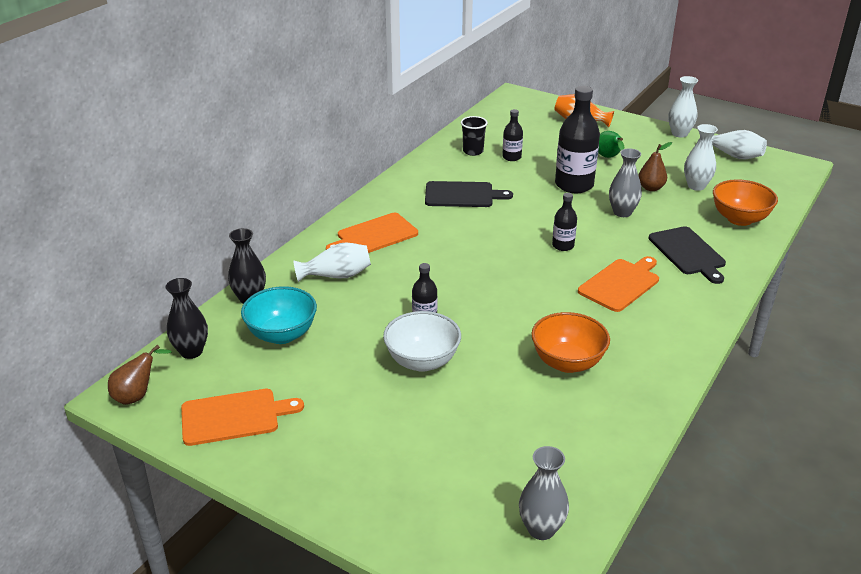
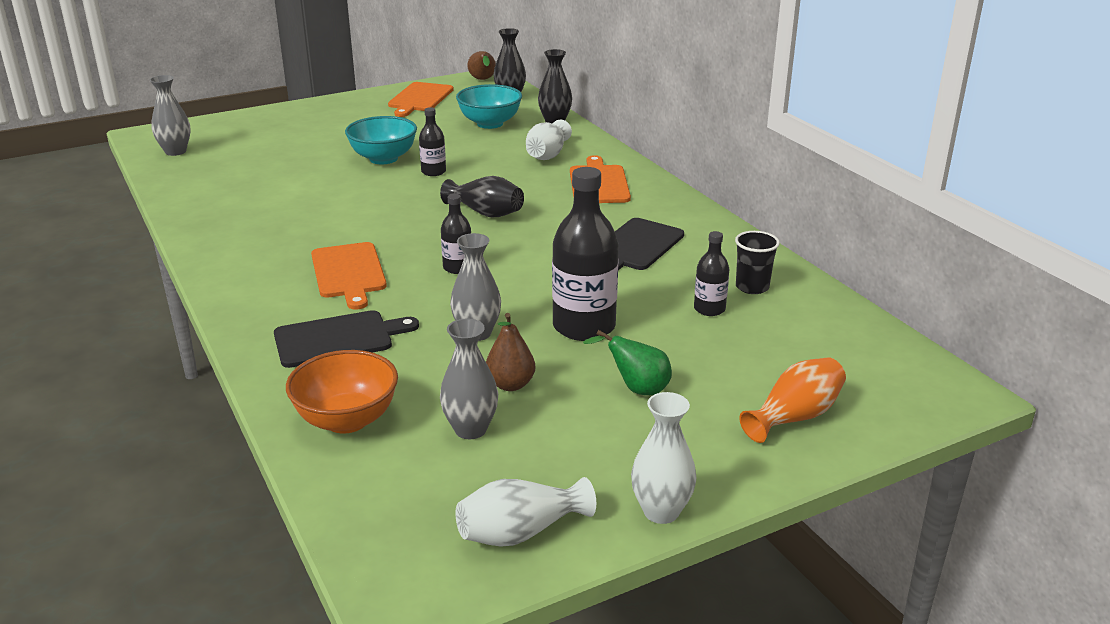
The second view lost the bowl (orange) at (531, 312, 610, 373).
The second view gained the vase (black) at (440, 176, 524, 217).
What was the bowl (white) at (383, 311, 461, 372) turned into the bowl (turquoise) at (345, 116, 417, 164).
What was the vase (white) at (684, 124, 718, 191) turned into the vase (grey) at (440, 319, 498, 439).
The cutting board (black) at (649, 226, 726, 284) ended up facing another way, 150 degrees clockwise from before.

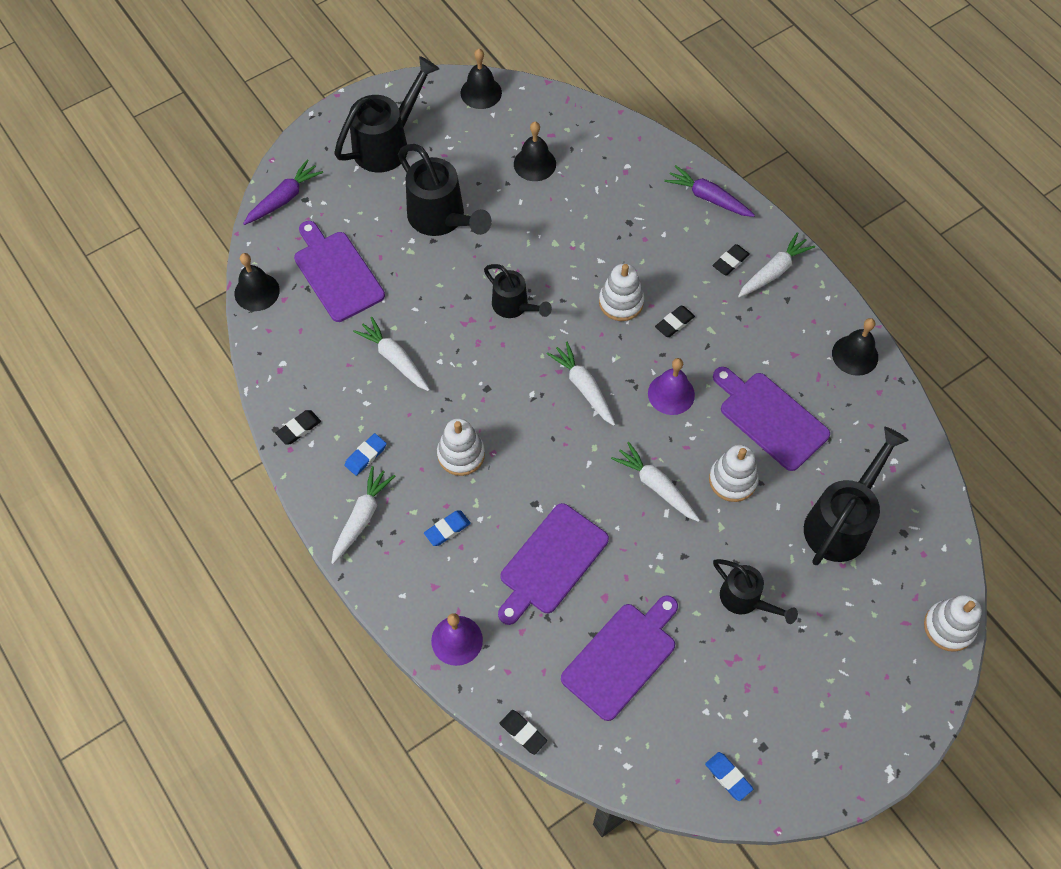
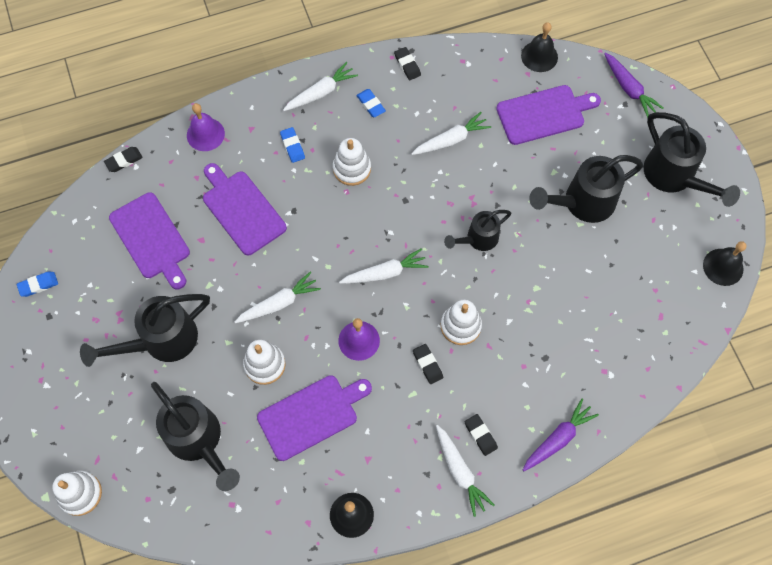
The second view lost the bell (black) at (514, 122, 556, 181).
The carrot (white) at (331, 466, 395, 564) ended up facing another way, 75 degrees counterclockwise from before.
The size of the watering can (black) at (713, 559, 798, 624) changed by a factor of 1.64.

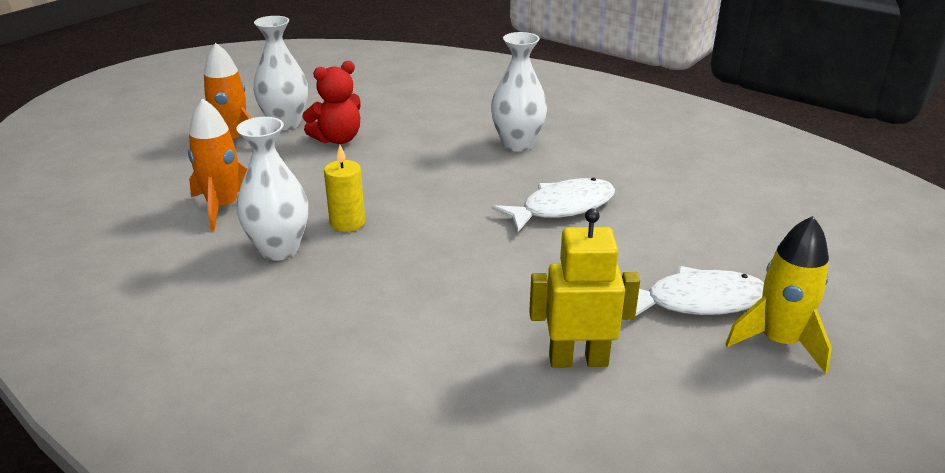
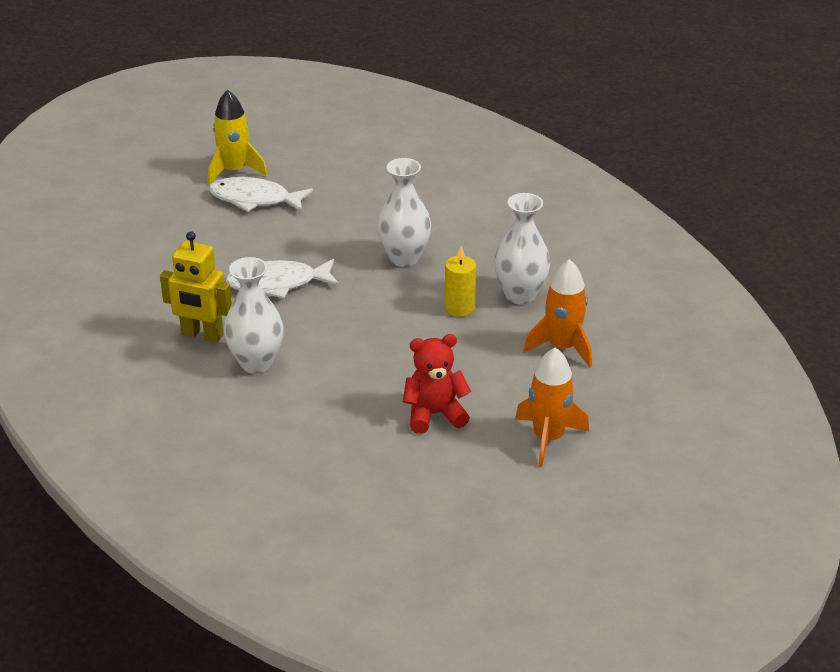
The vase (white) ended up elsewhere, having gone from (253, 16, 308, 130) to (377, 158, 431, 267).
The robot (yellow) ended up elsewhere, having gone from (529, 209, 640, 368) to (160, 231, 232, 343).

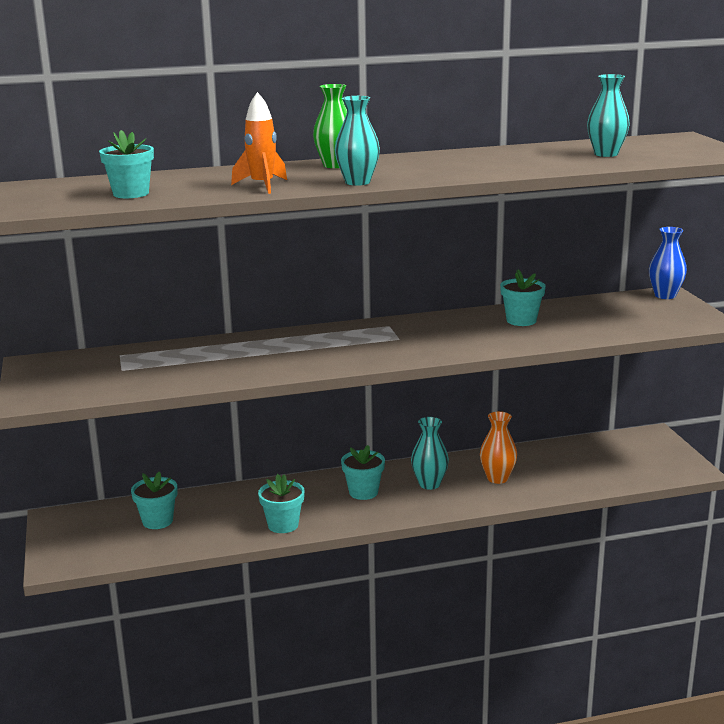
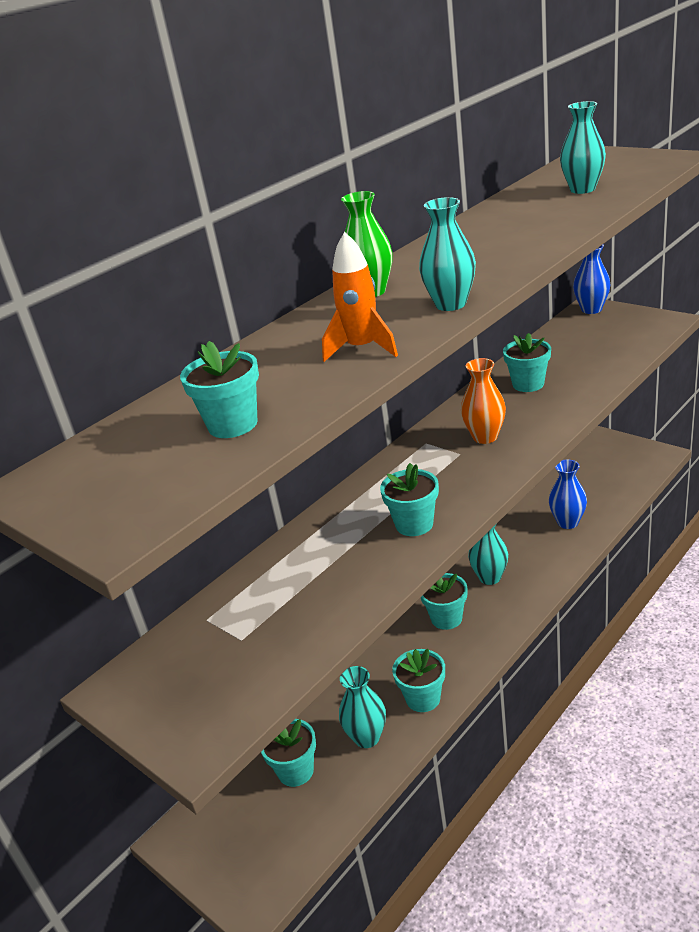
The second view gained the vase (turquoise) at (339, 666, 386, 748).
The second view gained the flower pot (turquoise) at (380, 463, 439, 536).
The second view gained the vase (blue) at (549, 460, 587, 529).
The vase (orange) ended up elsewhere, having gone from (480, 411, 517, 484) to (461, 358, 506, 444).

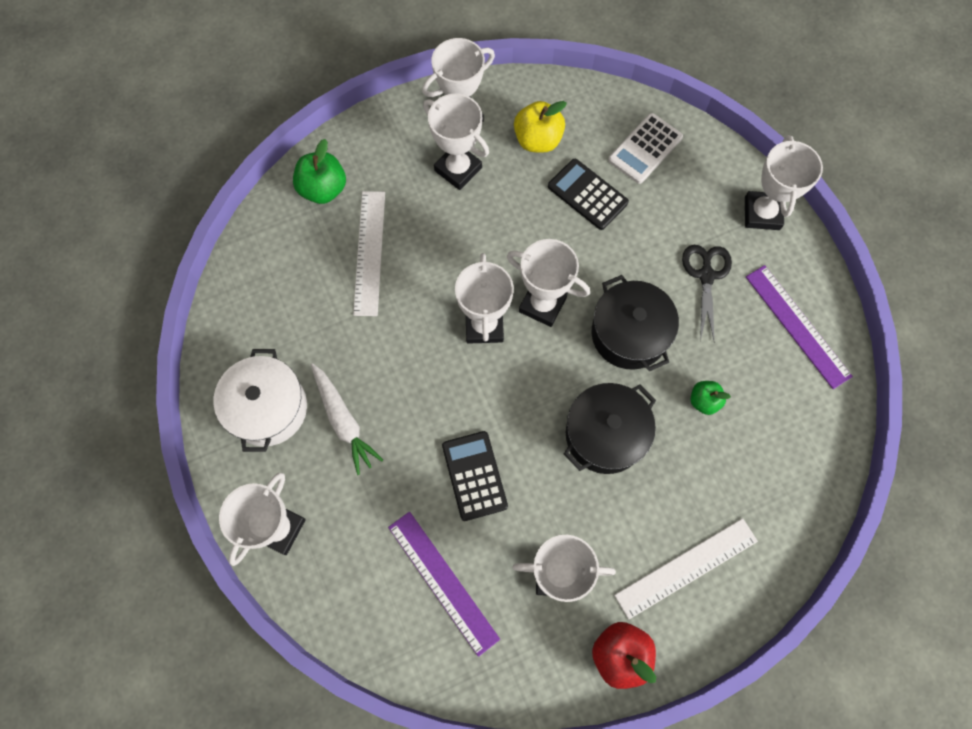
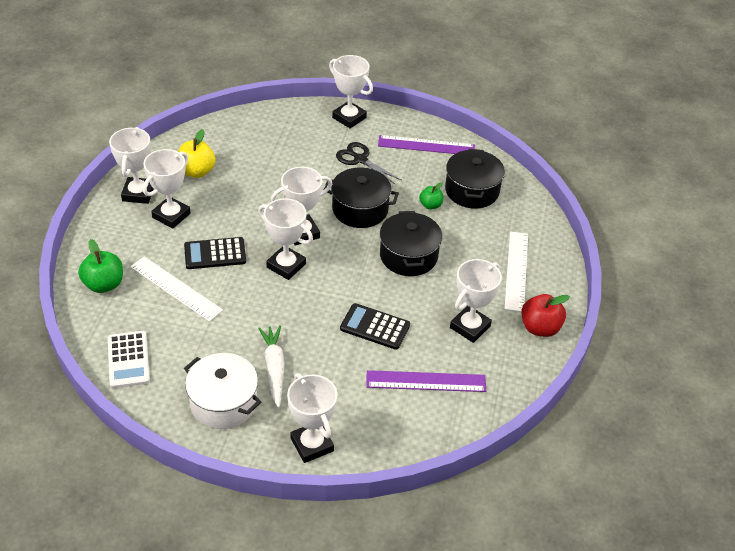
The second view gained the pot (black) at (445, 149, 505, 209).
The calculator (black) ended up elsewhere, having gone from (548, 159, 629, 230) to (184, 237, 246, 269).
The calculator (white) ended up elsewhere, having gone from (608, 113, 683, 184) to (108, 331, 150, 388).
The carrot (white) at (311, 363, 383, 475) ended up facing another way, 105 degrees counterclockwise from before.
The trophy (white) at (423, 94, 489, 190) ended up facing another way, 45 degrees counterclockwise from before.

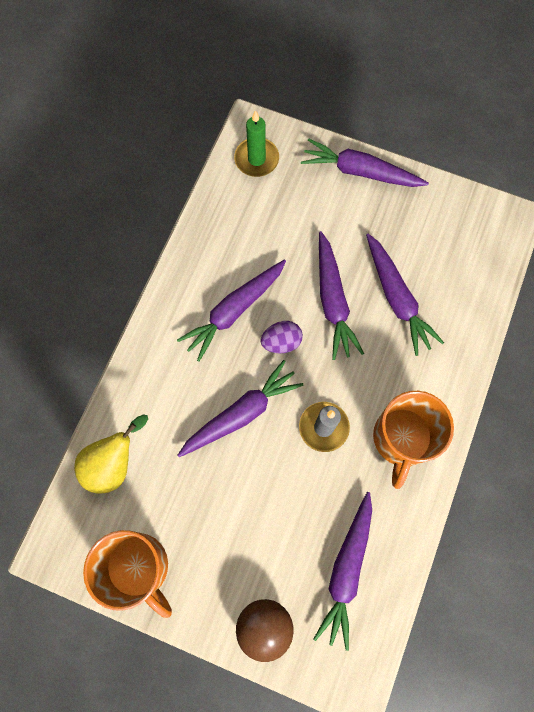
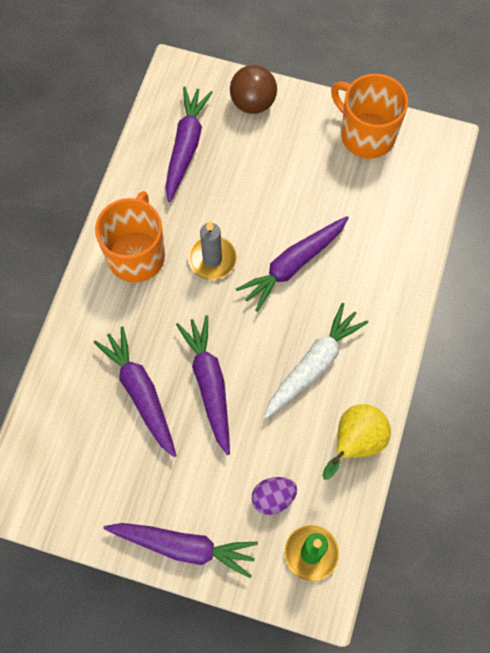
The pear (yellow) ended up elsewhere, having gone from (74, 414, 148, 494) to (322, 404, 391, 480).
The egg (purple) ended up elsewhere, having gone from (260, 321, 303, 354) to (252, 477, 297, 515).
What was the carrot (purple) at (177, 259, 286, 362) turned into the carrot (white) at (264, 303, 368, 419).

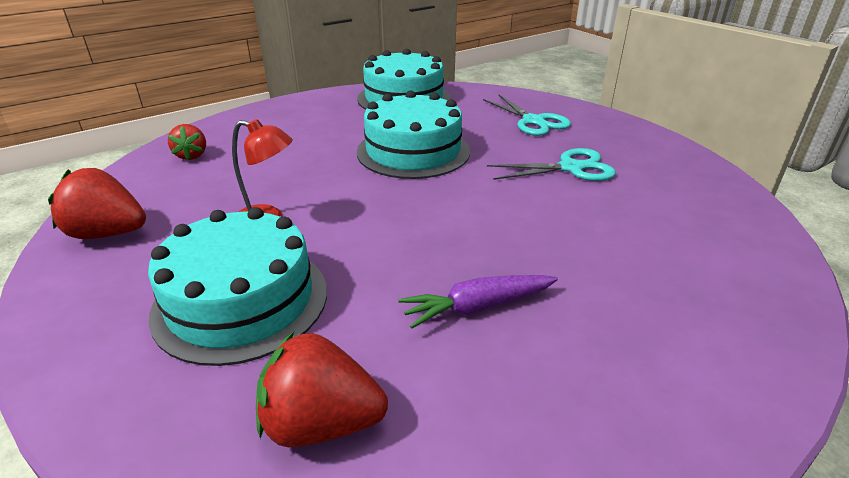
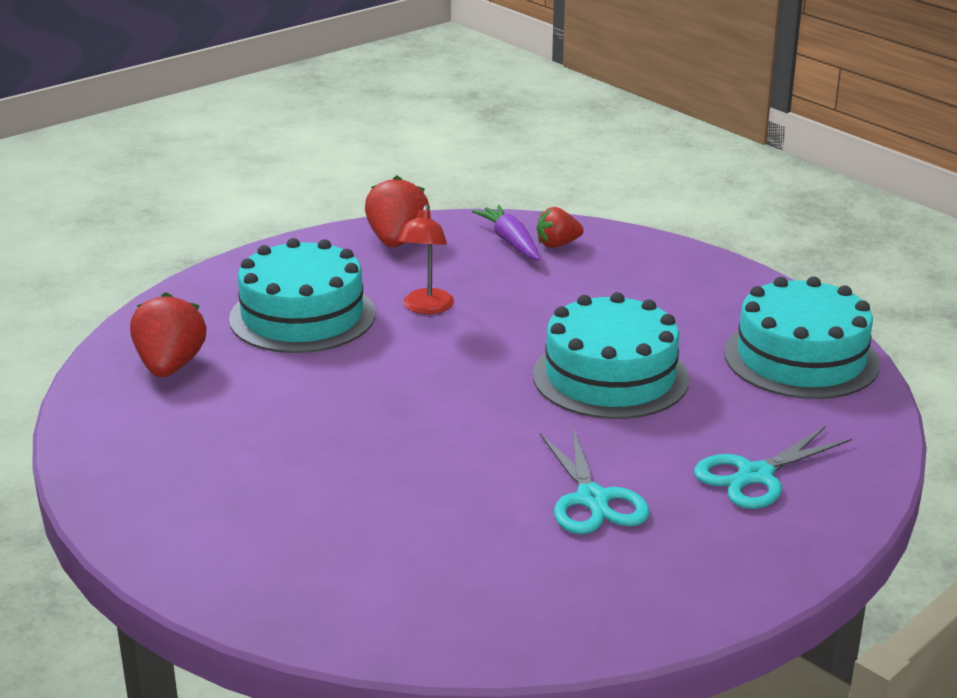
The carrot (purple) ended up elsewhere, having gone from (398, 275, 558, 329) to (472, 205, 540, 261).

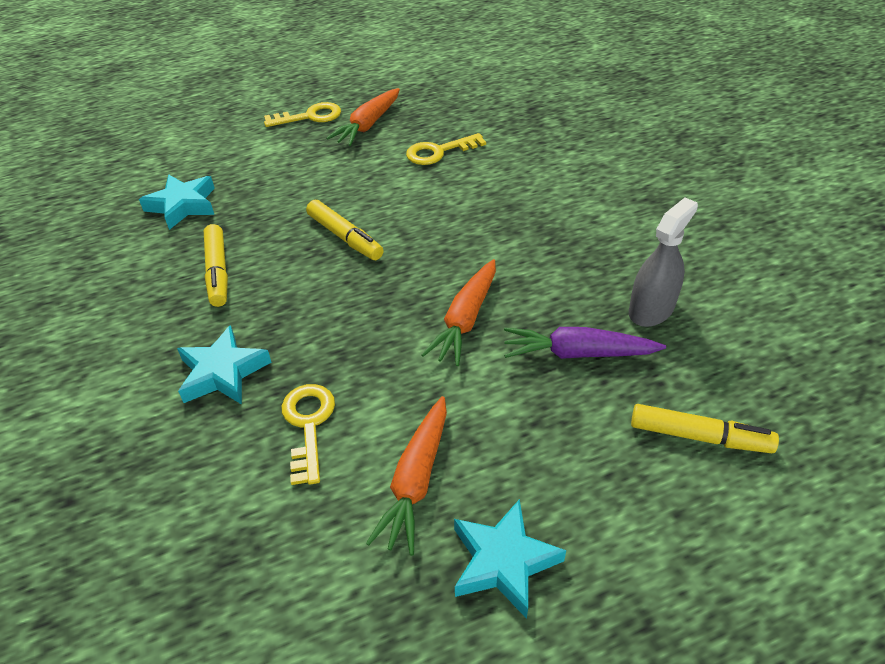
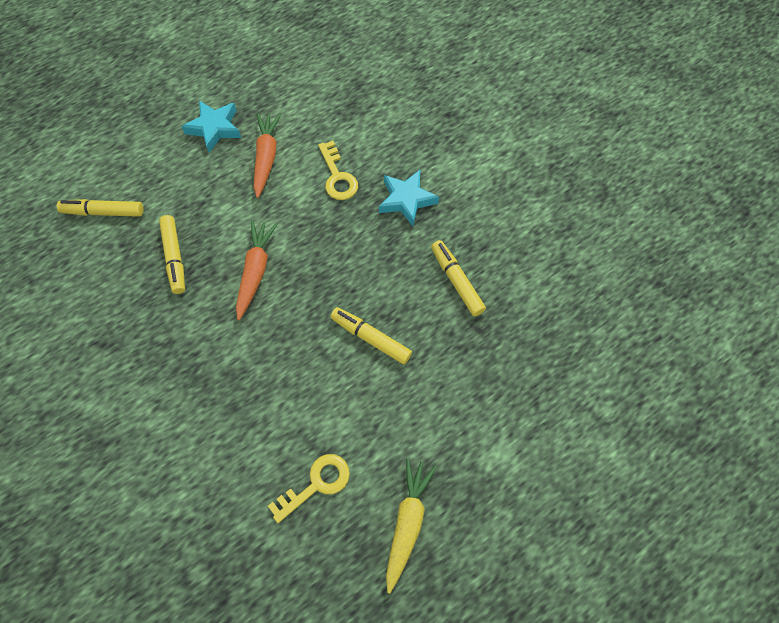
The second view lost the star (turquoise) at (139, 174, 215, 230).
The second view lost the key (yellow) at (264, 102, 341, 127).
The second view lost the spray bottle (grey) at (629, 198, 698, 327).
Where the carrot (purple) stood at (504, 327, 666, 359), the marker (yellow) came to stand at (159, 215, 185, 294).
What was the carrot (orange) at (326, 88, 400, 146) turned into the carrot (yellow) at (386, 458, 437, 593).

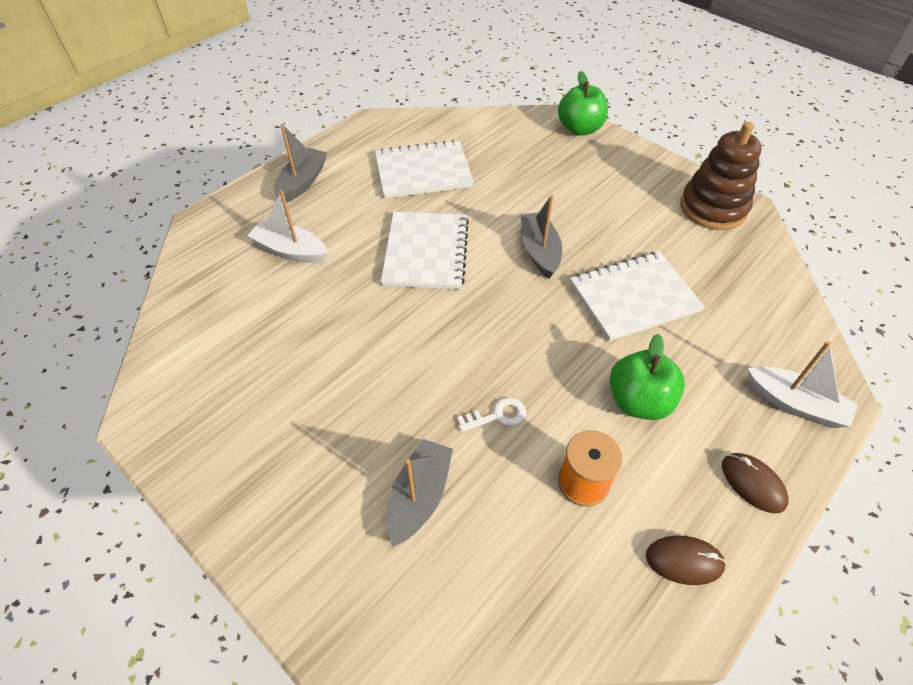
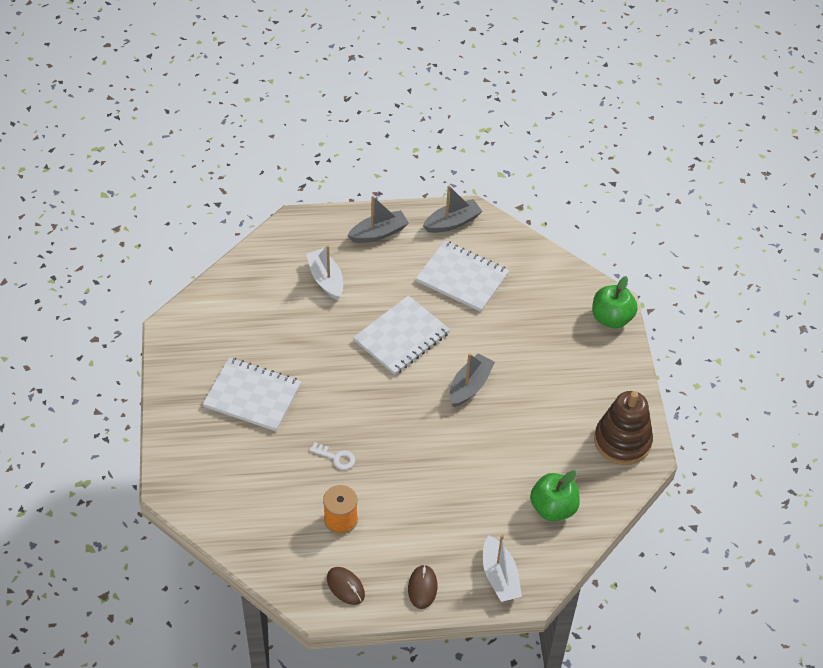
The boat (grey) ended up elsewhere, having gone from (387, 439, 453, 547) to (423, 185, 482, 233).
The notebook (white) ended up elsewhere, having gone from (570, 252, 705, 341) to (203, 357, 301, 431).
The apple (green) ended up elsewhere, having gone from (610, 334, 685, 420) to (530, 470, 580, 521).

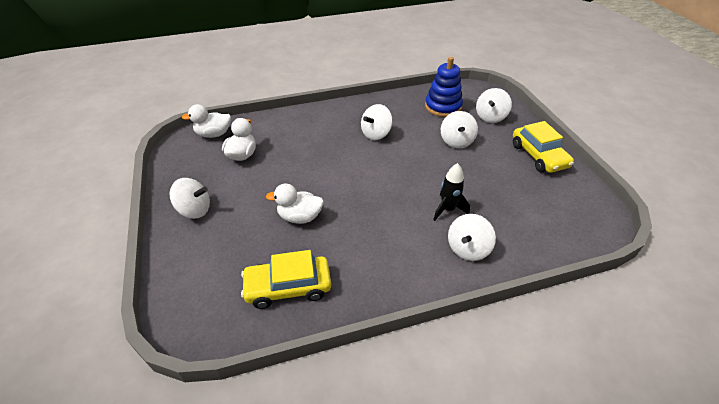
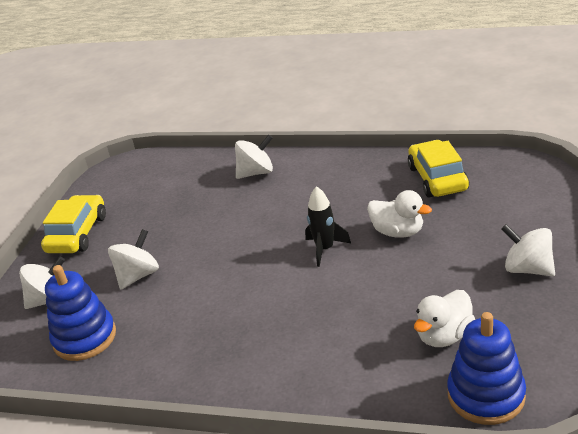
The second view lost the spinning top (white) at (361, 104, 392, 140).
The rocket (black) ended up elsewhere, having gone from (433, 163, 470, 221) to (305, 186, 351, 267).
Where the duck (white) stood at (182, 104, 231, 138), the stacking toy (blue) came to stand at (447, 312, 526, 425).
The car (yellow) at (241, 250, 331, 309) ended up facing another way, 120 degrees counterclockwise from before.

